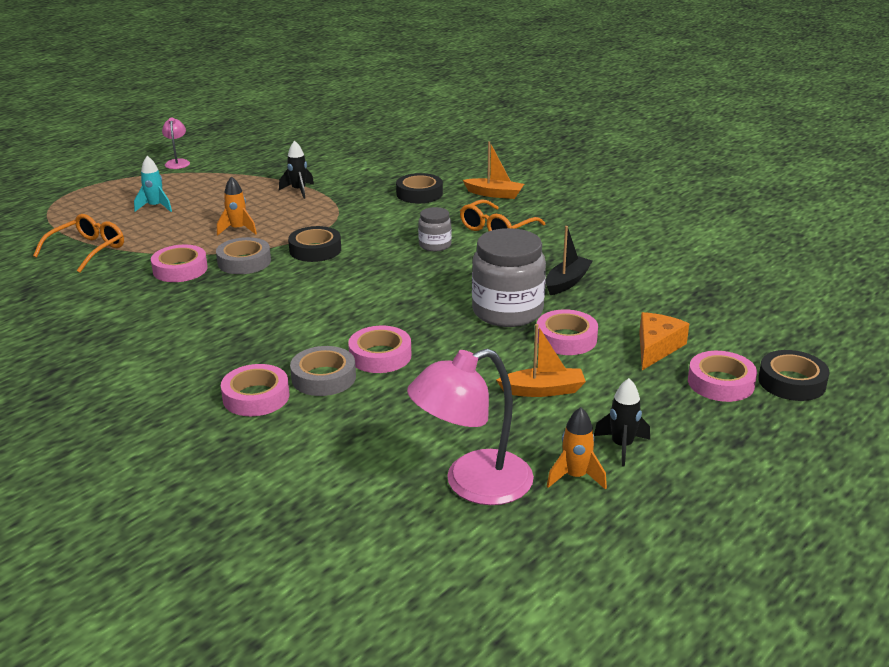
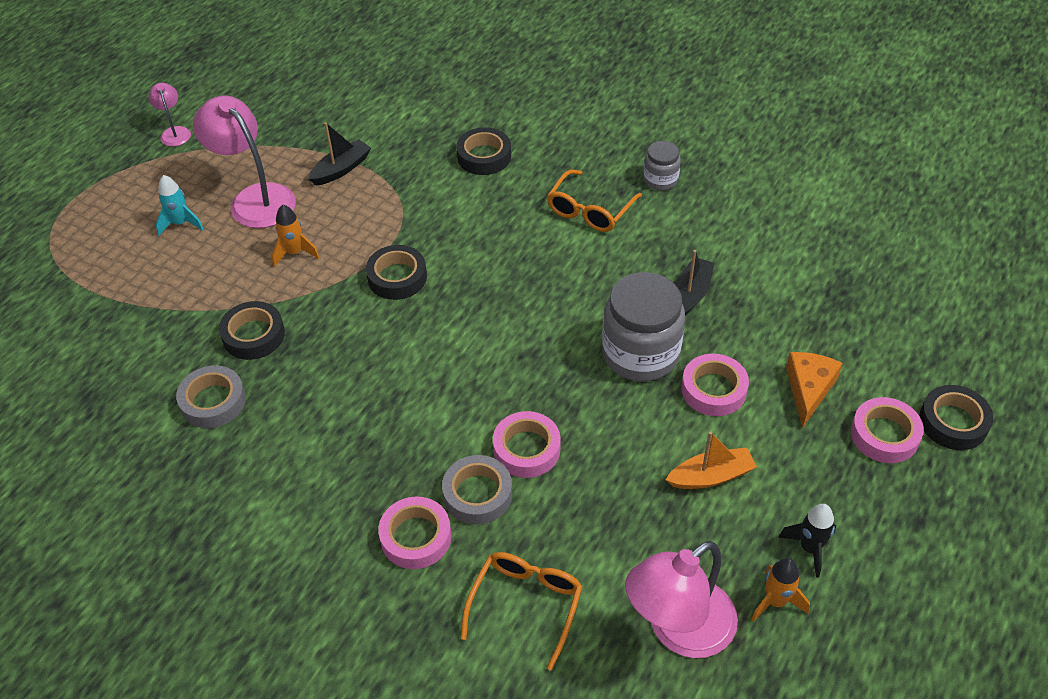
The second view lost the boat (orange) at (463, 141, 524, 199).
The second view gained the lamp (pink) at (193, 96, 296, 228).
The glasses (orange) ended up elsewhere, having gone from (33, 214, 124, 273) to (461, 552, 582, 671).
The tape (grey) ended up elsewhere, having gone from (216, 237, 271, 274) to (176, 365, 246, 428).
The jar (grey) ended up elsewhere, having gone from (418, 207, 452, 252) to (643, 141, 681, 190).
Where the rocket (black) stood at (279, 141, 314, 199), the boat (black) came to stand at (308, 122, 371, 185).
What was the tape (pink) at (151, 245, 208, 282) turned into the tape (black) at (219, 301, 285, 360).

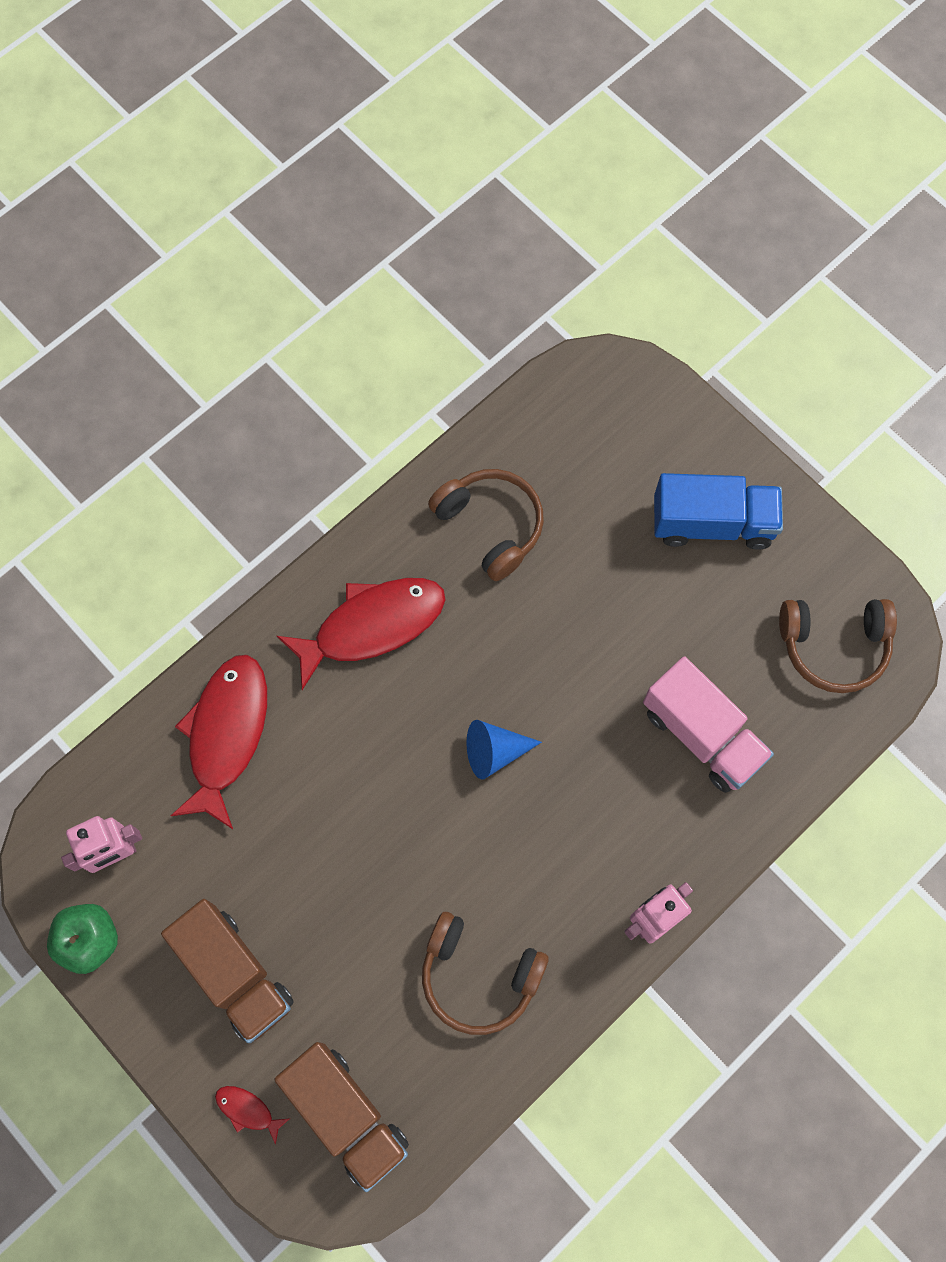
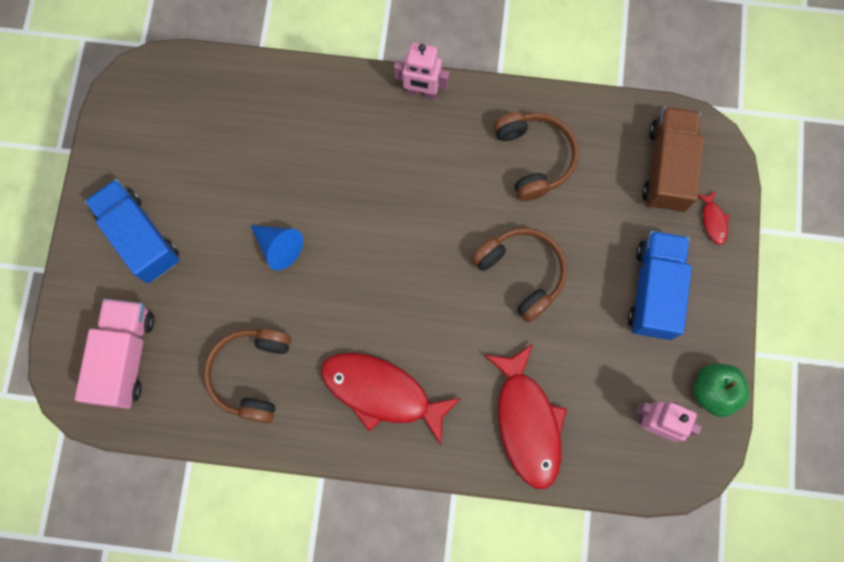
The cone (blue) ended up elsewhere, having gone from (467, 720, 542, 779) to (251, 226, 303, 271).
The truck (pink) ended up elsewhere, having gone from (643, 656, 774, 793) to (75, 299, 154, 409).
The headphones (brown) ended up elsewhere, having gone from (779, 599, 897, 693) to (471, 228, 567, 323).
What was the truck (brown) at (161, 899, 294, 1043) turned into the truck (blue) at (628, 231, 692, 340).
The fish (red) at (171, 655, 267, 829) ended up facing another way, 75 degrees counterclockwise from before.

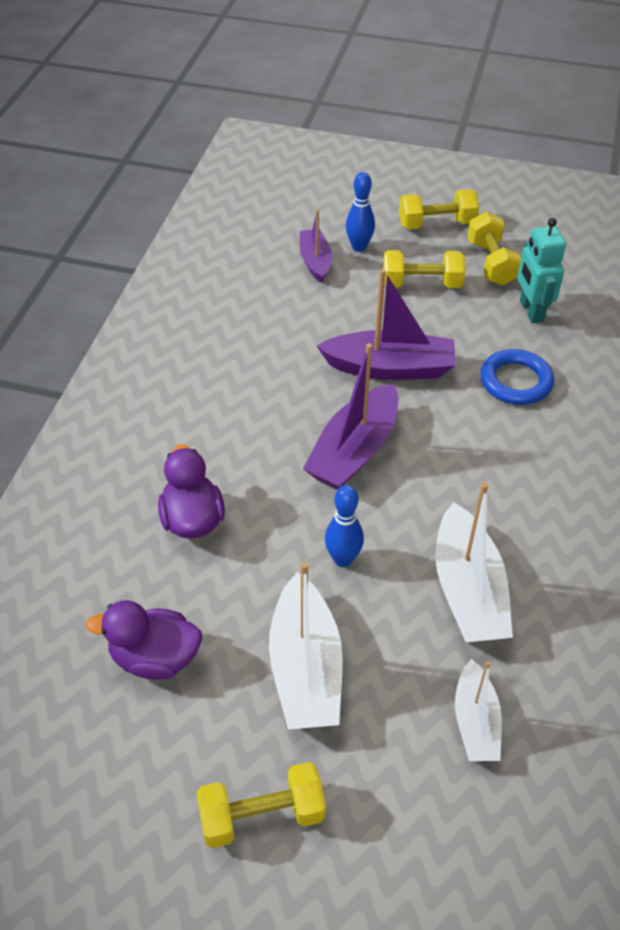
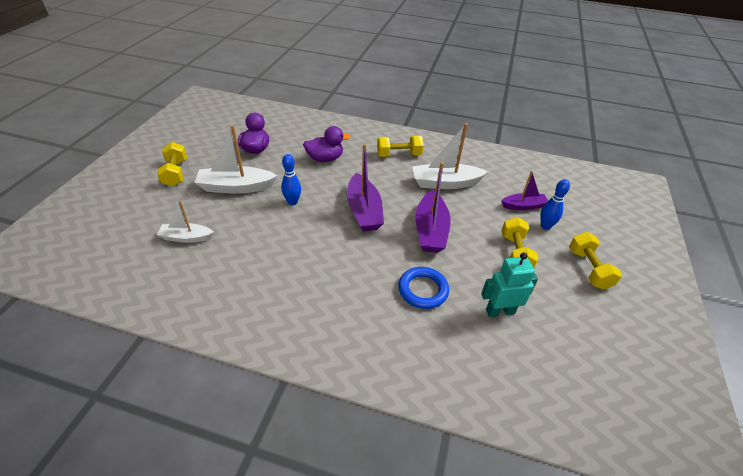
The boat (white) ended up elsewhere, having gone from (435, 482, 513, 643) to (412, 123, 488, 189).
The dumbbell (yellow) ended up elsewhere, having gone from (467, 211, 521, 285) to (377, 135, 424, 157).
The boat (purple) at (303, 343, 398, 490) ended up facing another way, 135 degrees counterclockwise from before.

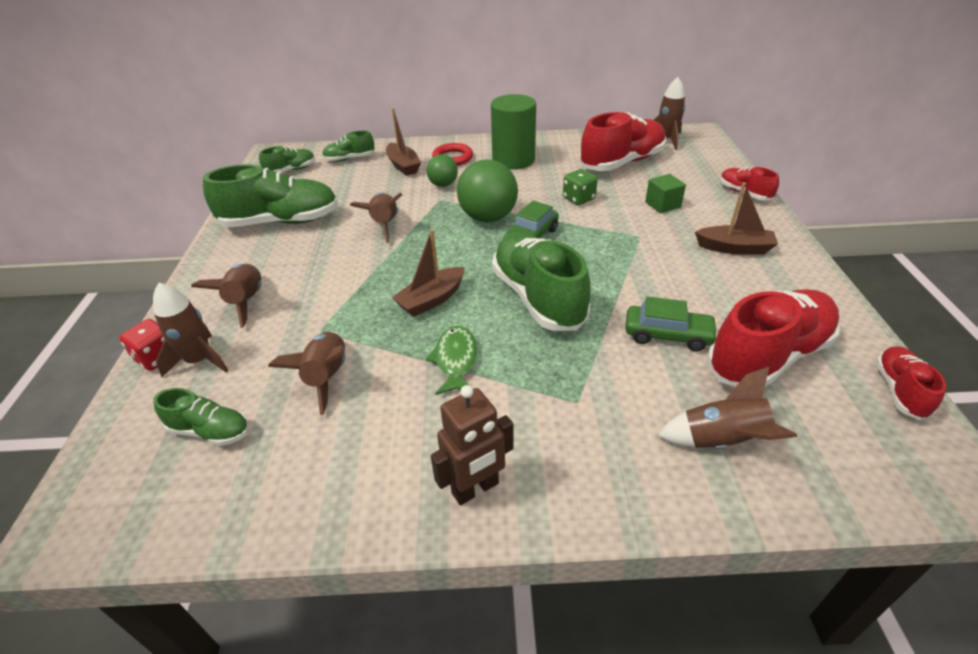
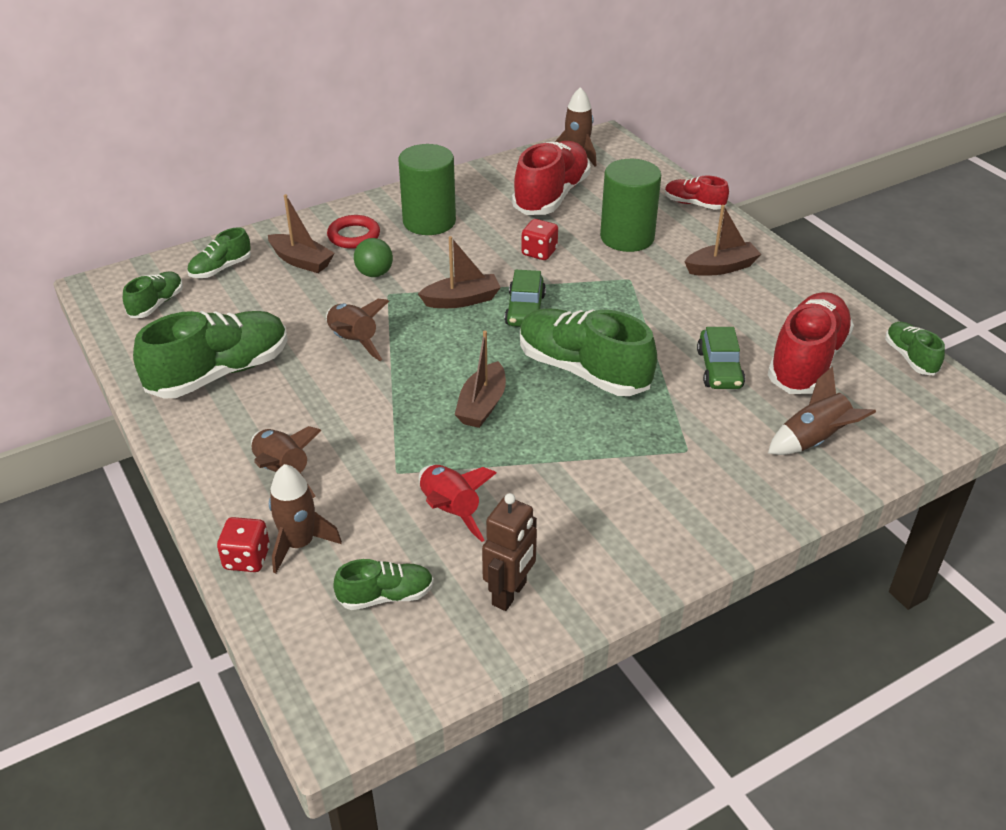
The second view lost the fish (green) at (426, 326, 477, 395).
The robot (brown) ended up elsewhere, having gone from (431, 385, 514, 505) to (482, 493, 537, 611).
Where the ball (green) stood at (457, 159, 518, 222), the boat (brown) came to stand at (418, 236, 501, 308).
Where the cube (green) stood at (645, 174, 686, 213), the cylinder (green) came to stand at (600, 159, 661, 252).
What was the rocket (brown) at (268, 332, 346, 415) turned into the rocket (red) at (419, 465, 496, 542).
What was the dice (green) at (563, 169, 598, 205) turned into the dice (red) at (521, 219, 558, 260).
What was the shoe (red) at (876, 346, 946, 420) turned into the shoe (green) at (885, 322, 945, 375).
The car (green) at (625, 297, 718, 351) ended up facing another way, 105 degrees clockwise from before.

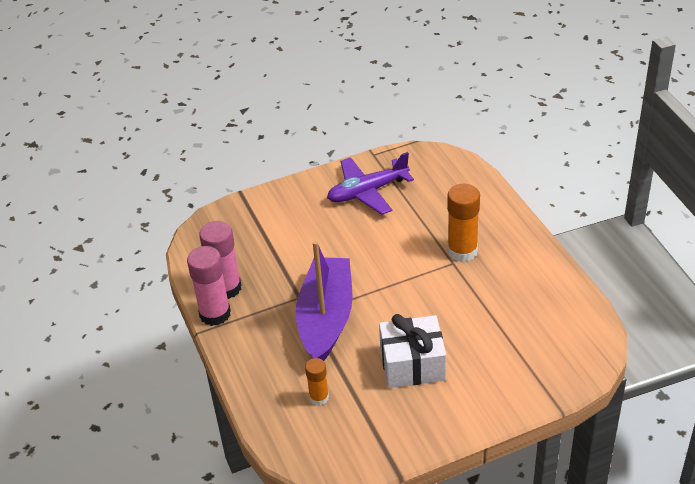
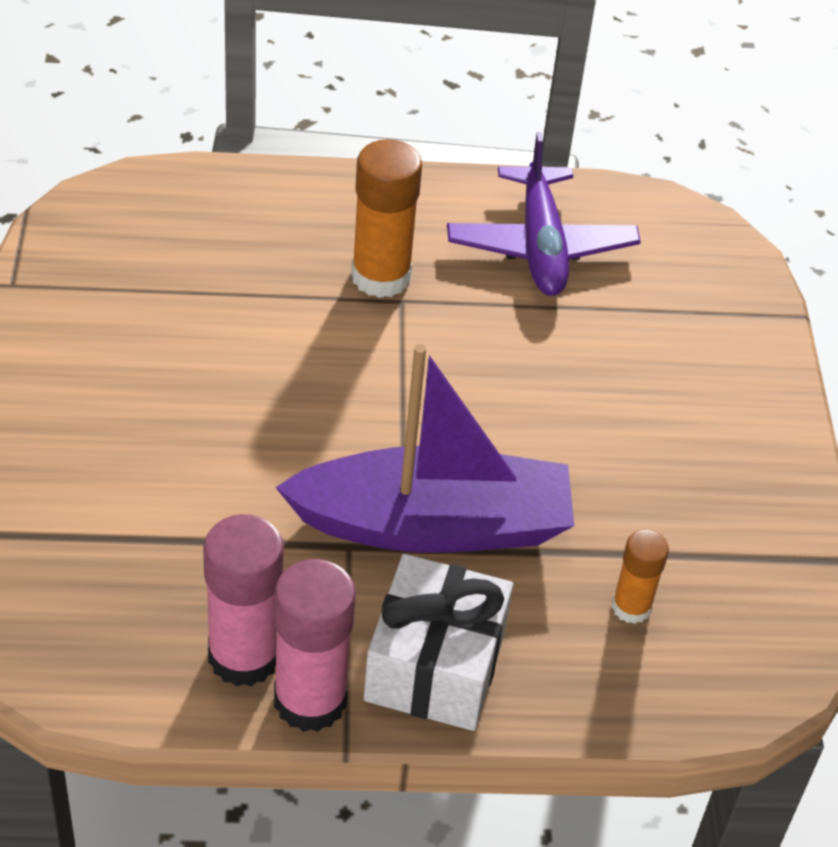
The plane (purple) ended up elsewhere, having gone from (327, 152, 414, 215) to (447, 132, 641, 296).
The gift (white) ended up elsewhere, having gone from (379, 314, 446, 388) to (364, 554, 513, 731).
The boat (purple) at (296, 240, 352, 361) ended up facing another way, 150 degrees clockwise from before.

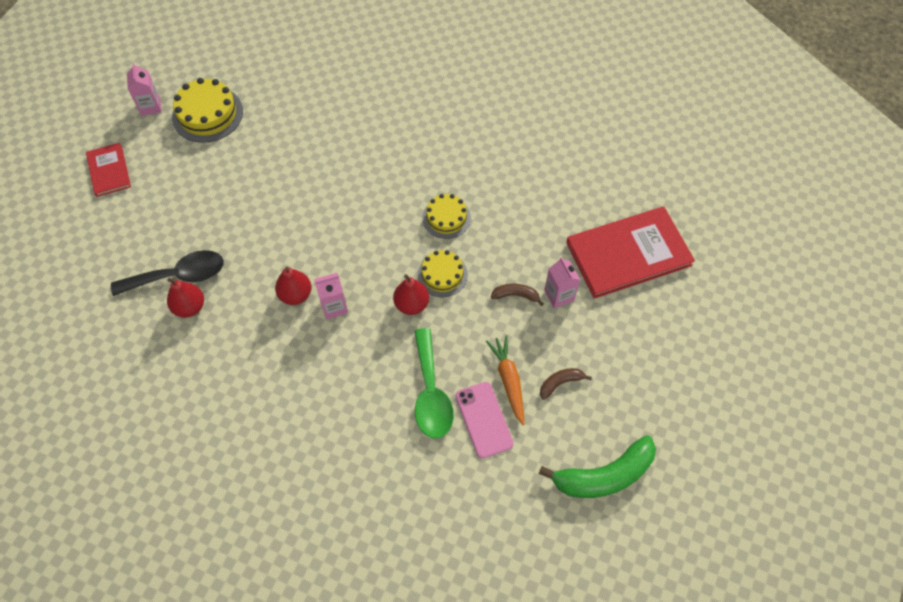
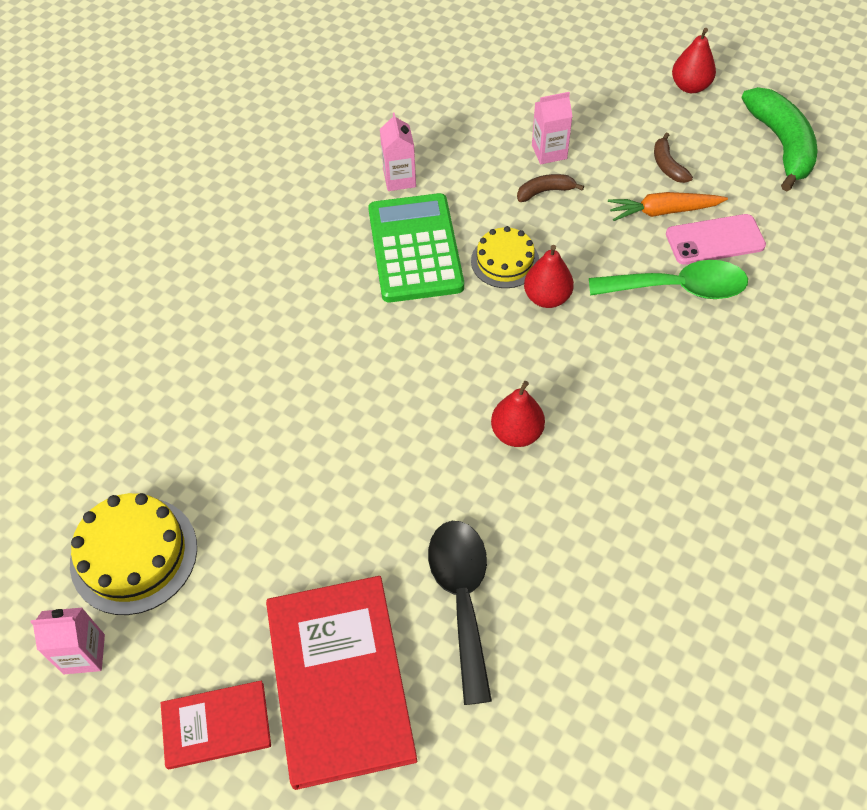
The pear (red) ended up elsewhere, having gone from (167, 278, 204, 318) to (672, 28, 716, 93).
The carton (pink) ended up elsewhere, having gone from (314, 273, 348, 319) to (380, 112, 416, 191).
The book (red) ended up elsewhere, having gone from (566, 207, 695, 299) to (266, 576, 417, 790).
Where the cake (yellow) stood at (422, 194, 471, 239), the calculator (green) came to stand at (368, 193, 464, 302).
The banana (brown) at (491, 284, 544, 306) ended up facing another way, 60 degrees clockwise from before.

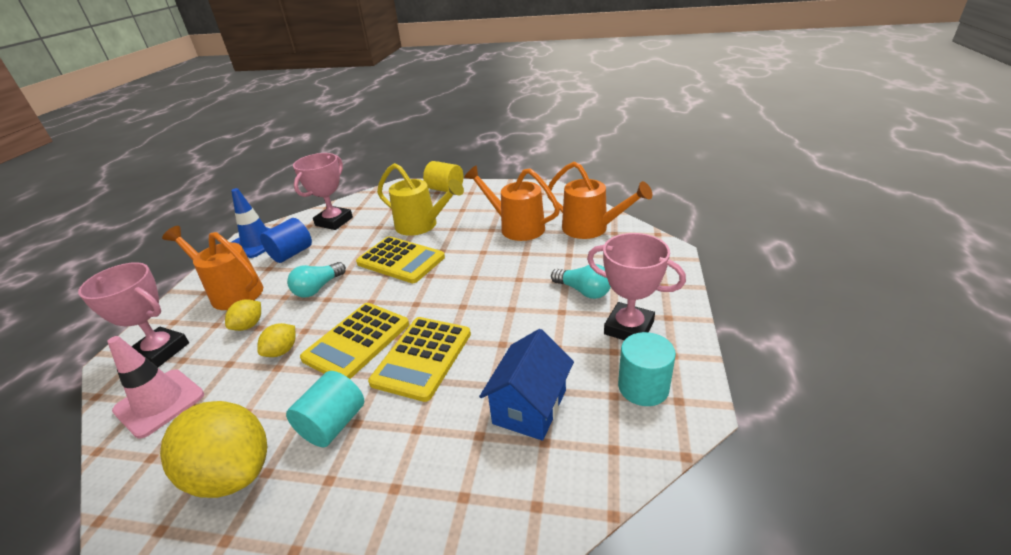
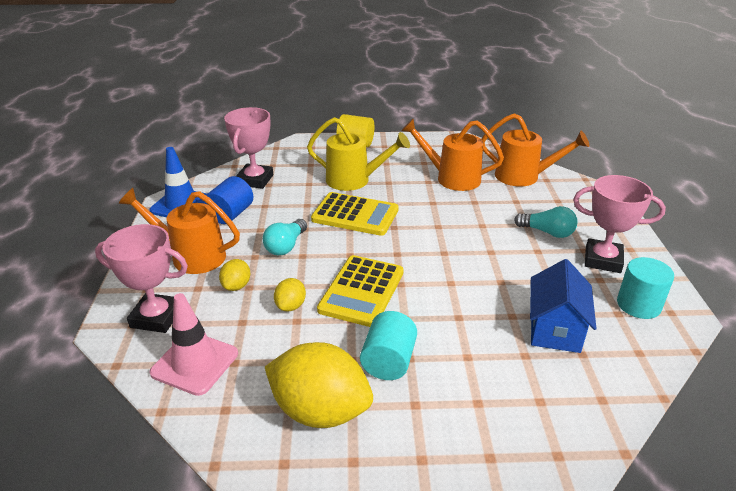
The second view lost the calculator (yellow) at (368, 317, 471, 402).

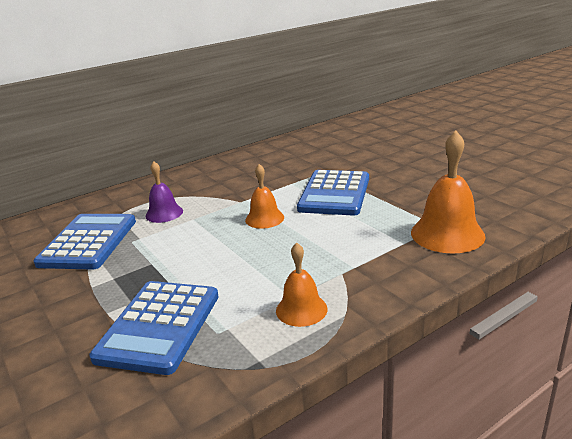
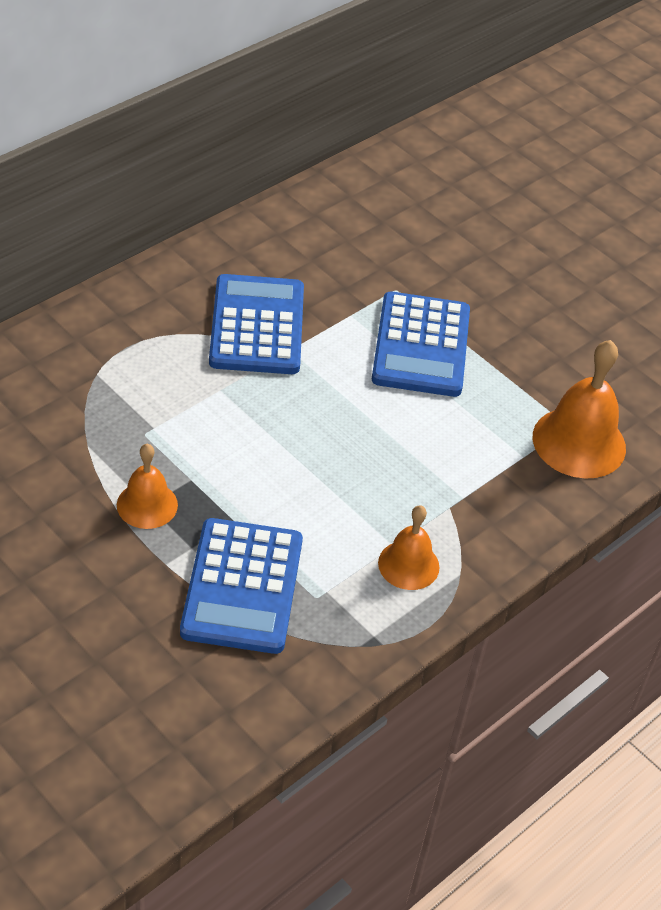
The second view lost the bell (purple) at (146, 161, 183, 223).
The calculator (blue) ended up elsewhere, having gone from (33, 214, 136, 270) to (209, 274, 304, 374).
The bell (orange) ended up elsewhere, having gone from (245, 164, 284, 229) to (117, 444, 178, 529).

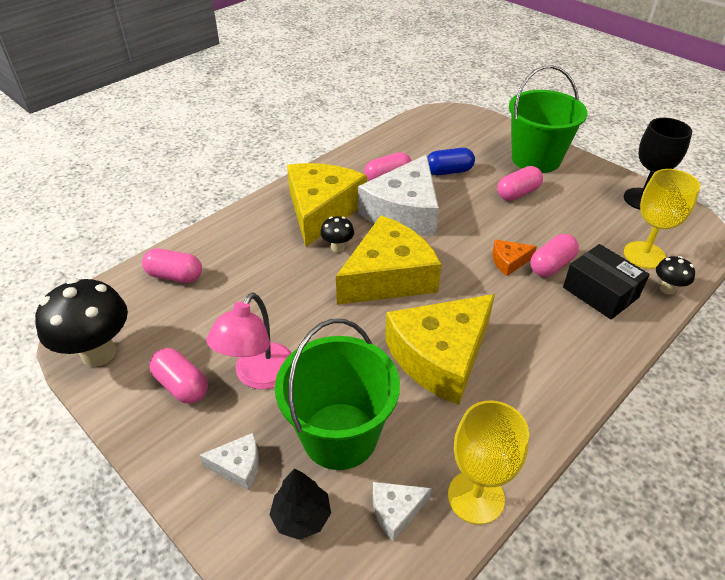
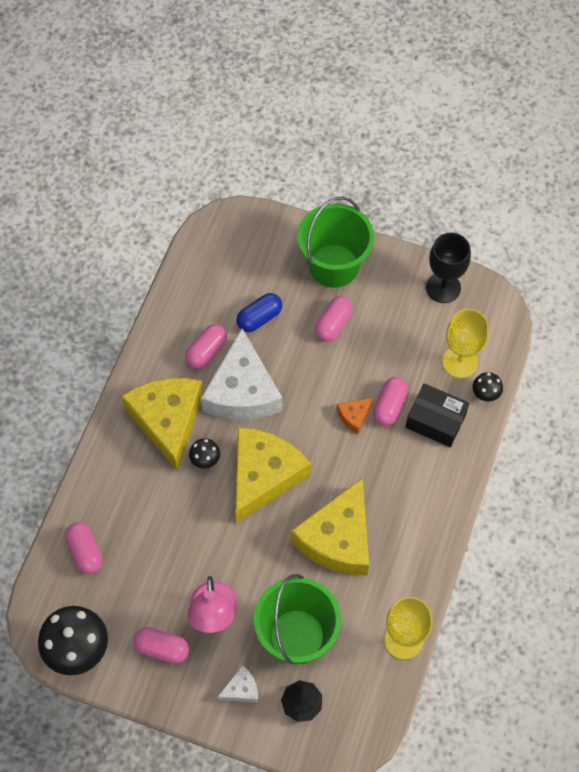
The second view lost the cheese (white) at (373, 482, 432, 541).
The capsule (pink) at (142, 248, 202, 283) ended up facing another way, 75 degrees clockwise from before.

